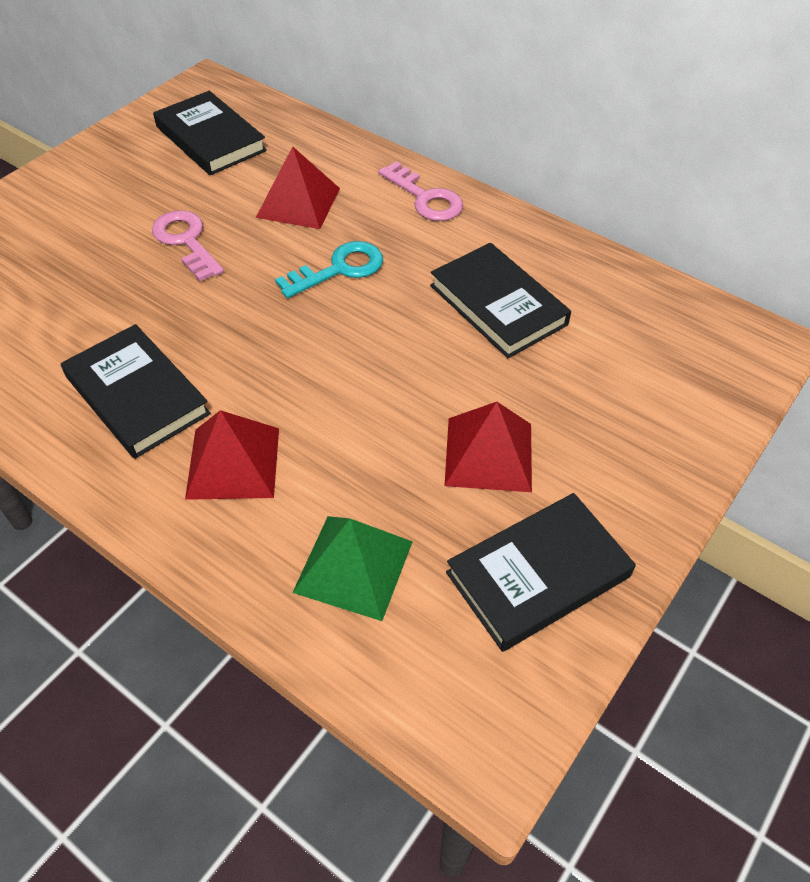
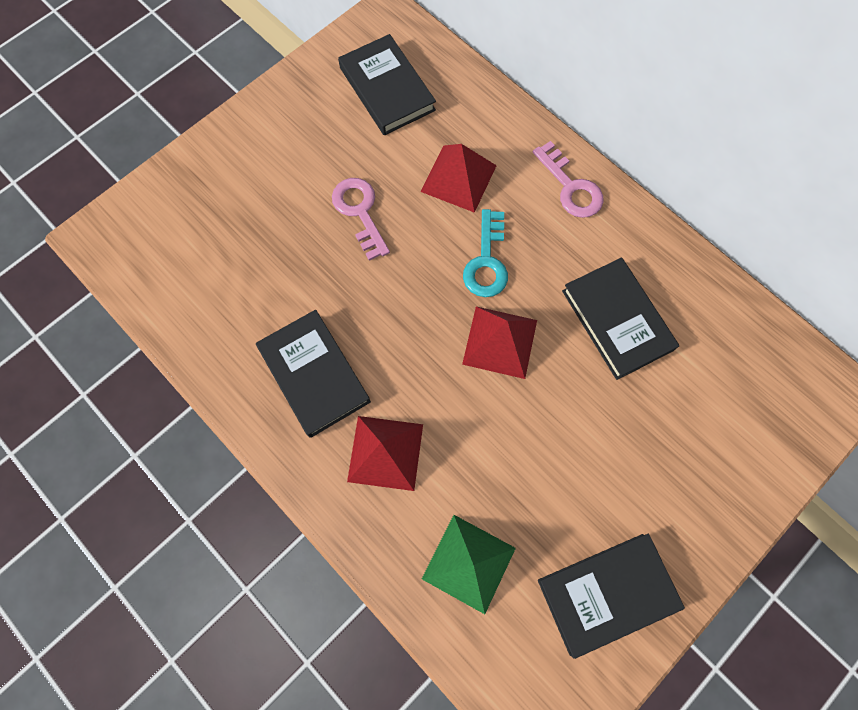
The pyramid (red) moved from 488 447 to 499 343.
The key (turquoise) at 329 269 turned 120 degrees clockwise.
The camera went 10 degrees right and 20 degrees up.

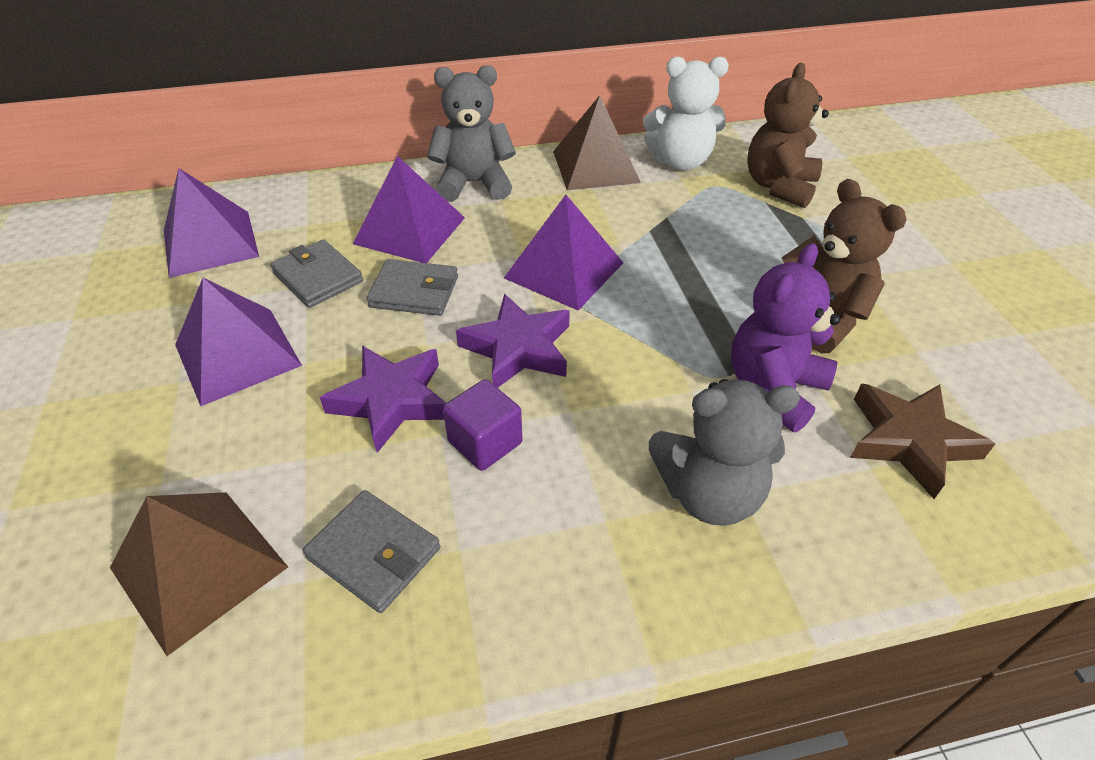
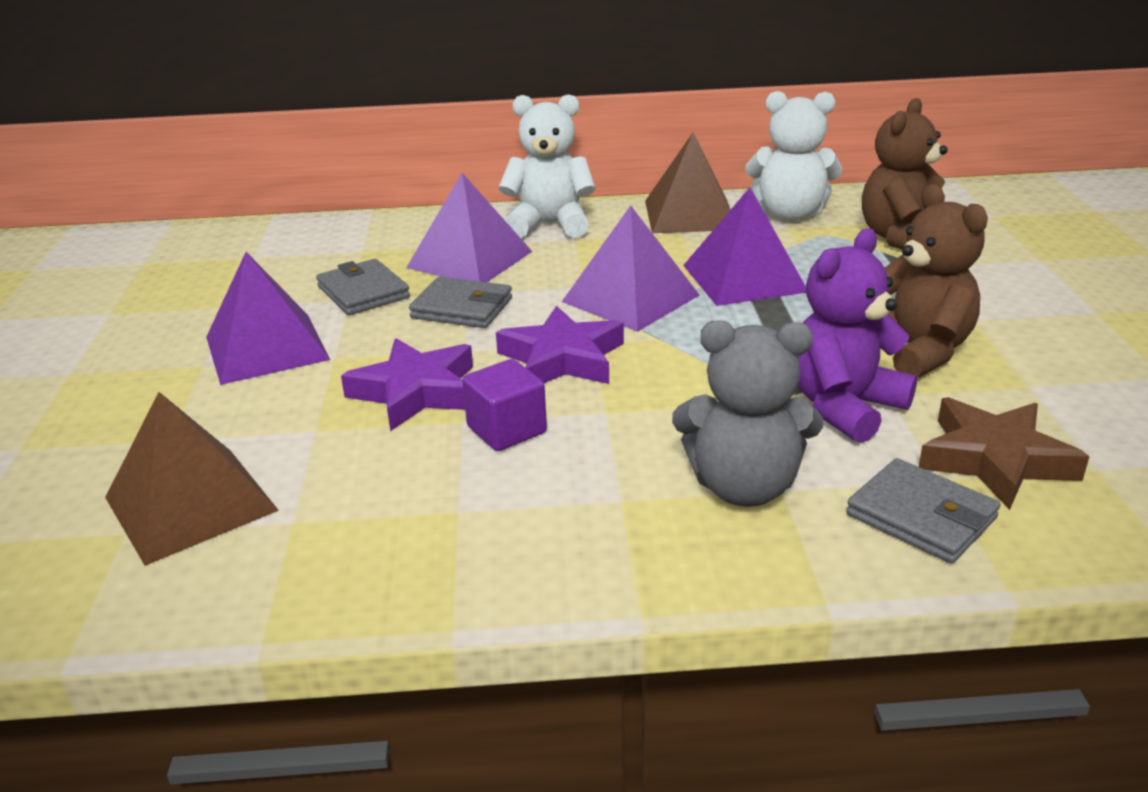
The pyramid (purple) moved from 211 223 to 744 247.
The wallet (grey) moved from 371 551 to 923 511.
The teddy bear (grey) at 471 133 became the teddy bear (white) at 547 166.
The camera went 10 degrees right and 15 degrees down.

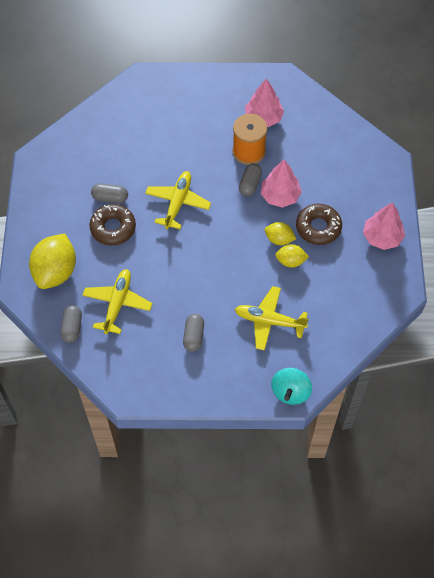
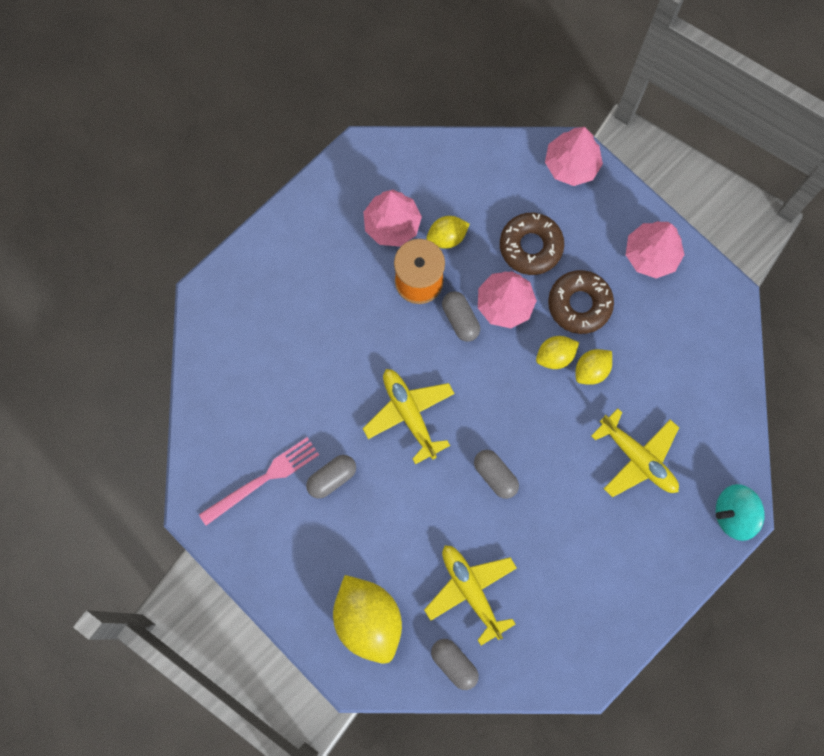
The fork (pink) at 259 481 appeared.
The lemon (yellow) at 448 232 appeared.
The tree (pink) at 574 156 appeared.
The donut (brown) moved from 112 225 to 532 244.
The capsule (grey) moved from 193 333 to 496 474.
The plane (yellow) at 272 318 turned 105 degrees counterclockwise.
The spinning top (turquoise) at 291 386 turned 105 degrees clockwise.
The camera went 45 degrees left and 15 degrees up.

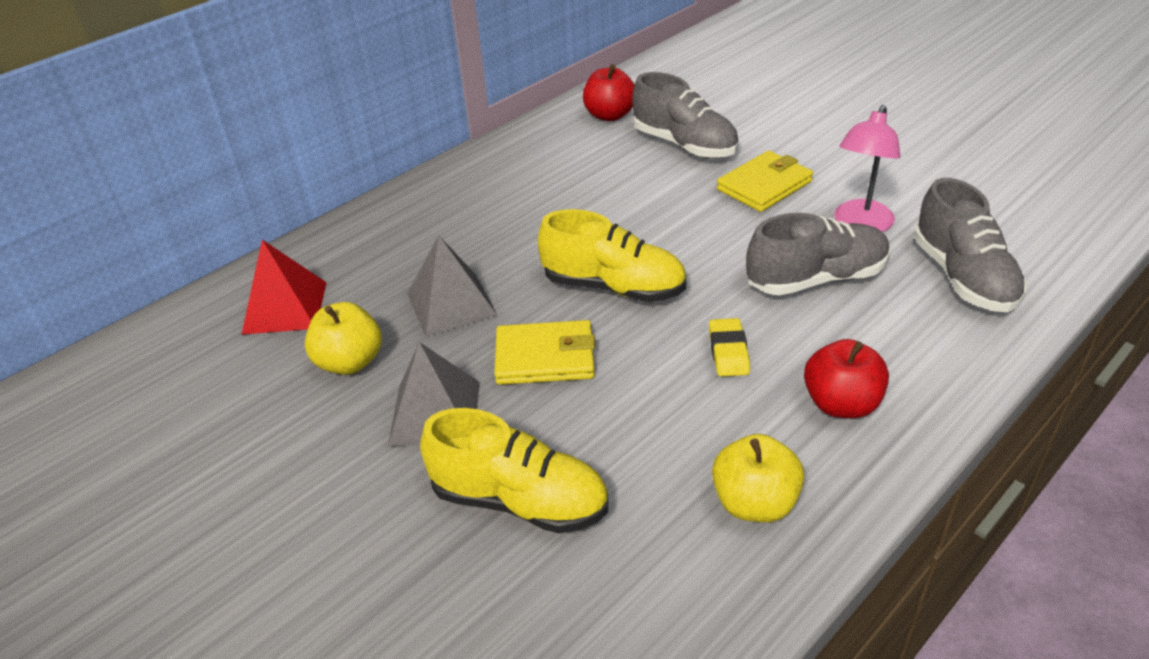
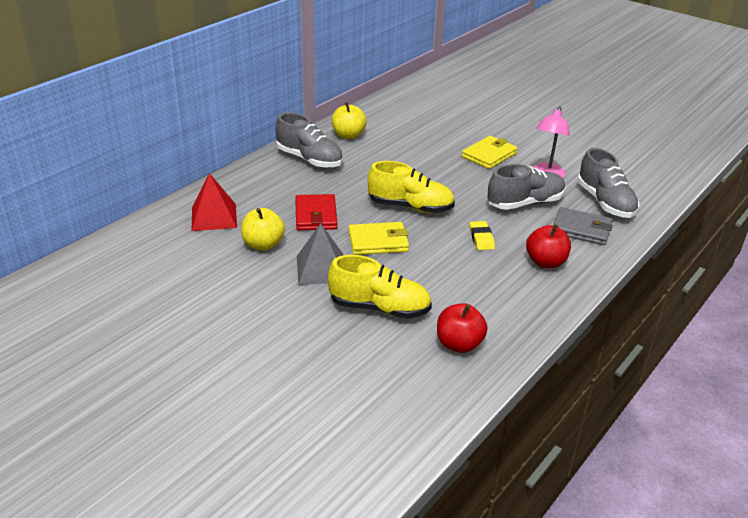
The wallet (grey) at 583 226 appeared.
The apple (red) moved from 609 92 to 462 328.
The shoe (grey) moved from 686 115 to 309 140.
The apple (yellow) moved from 758 478 to 349 120.
The pyramid (grey) at 452 286 was replaced by the wallet (red) at 316 212.
The camera went 10 degrees left and 5 degrees down.

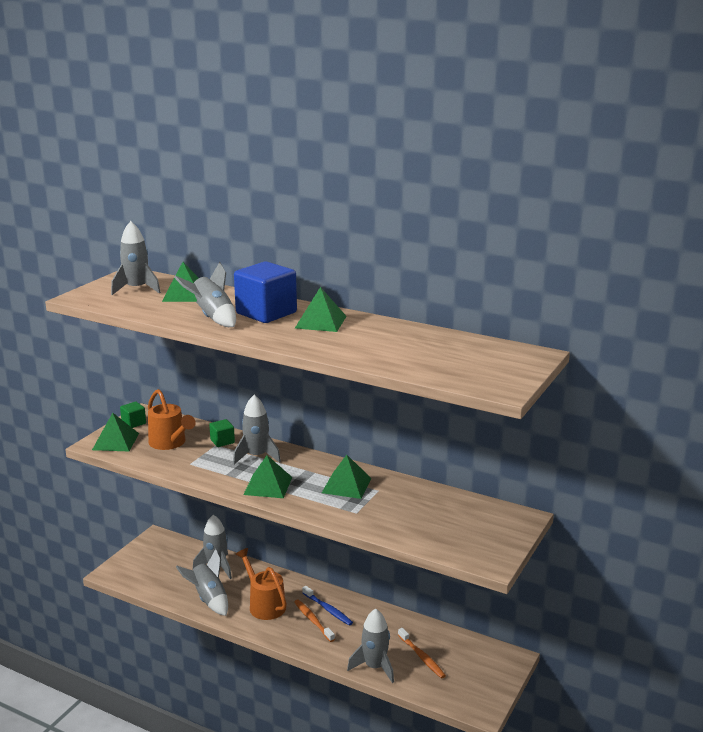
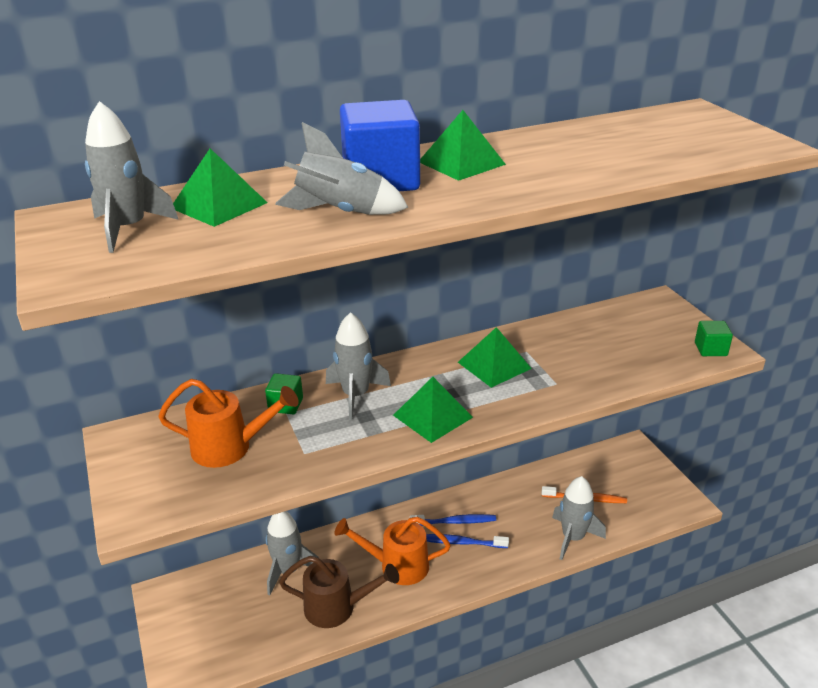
The pyramid (green) at 115 432 disappeared.
The cube (green) moved from 133 415 to 714 338.
The rocket (grey) at 202 582 was replaced by the watering can (brown) at 339 592.
The toothbrush (orange) at 314 621 became the toothbrush (blue) at 467 541.
The camera went 50 degrees left and 10 degrees up.

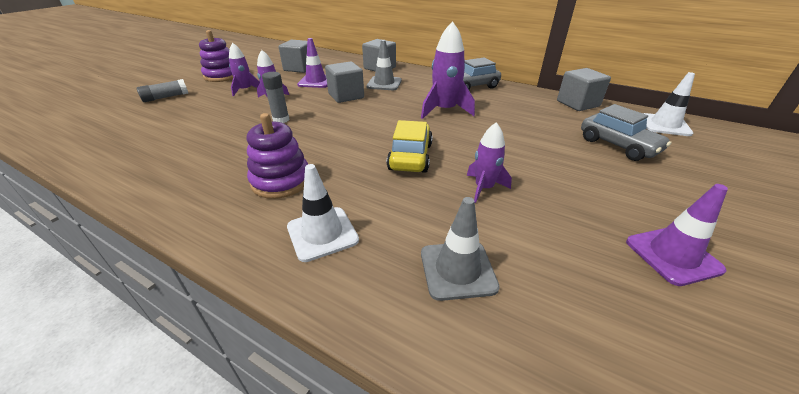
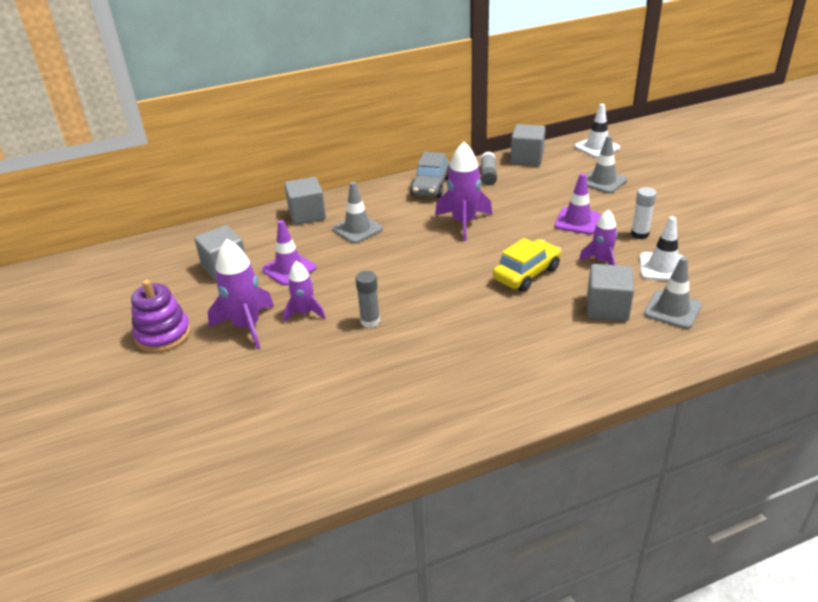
The stacking toy (purple) at 277 156 disappeared.
The glue stick (white) at 644 213 appeared.
The glue stick (grey) moved from 162 90 to 489 168.
The traffic cone (white) moved from 323 213 to 662 248.
The cube (grey) moved from 344 82 to 610 292.
The traffic cone (purple) moved from 677 235 to 577 203.
The car (grey) at 626 132 was replaced by the traffic cone (grey) at 606 164.
The car (yellow) at 410 146 turned 90 degrees clockwise.
The rocket (purple) at 244 69 changed to 1.61 times the size.
The camera went 50 degrees left and 0 degrees up.

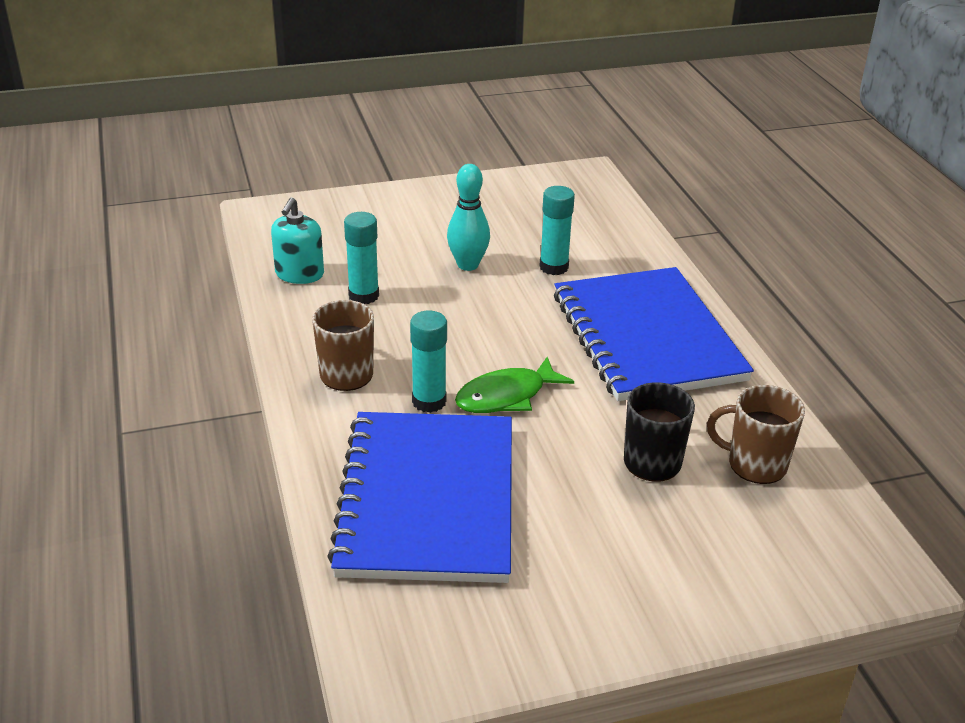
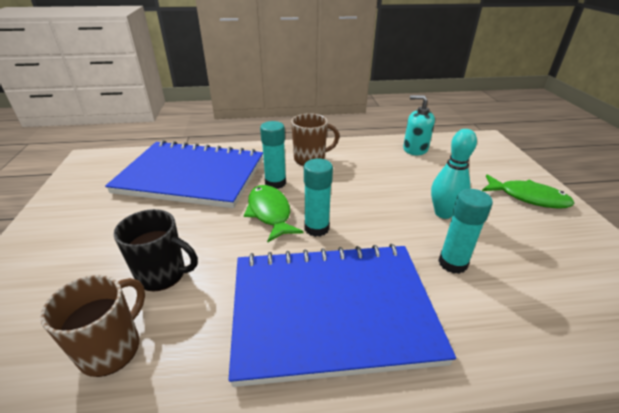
The fish (green) at 528 191 appeared.
The glue stick (turquoise) moved from 361 258 to 318 198.
The camera went 100 degrees right and 0 degrees up.

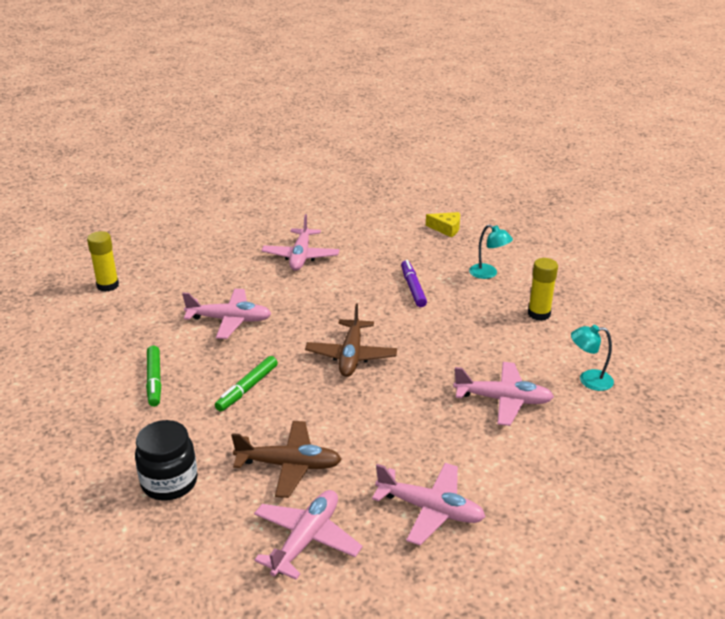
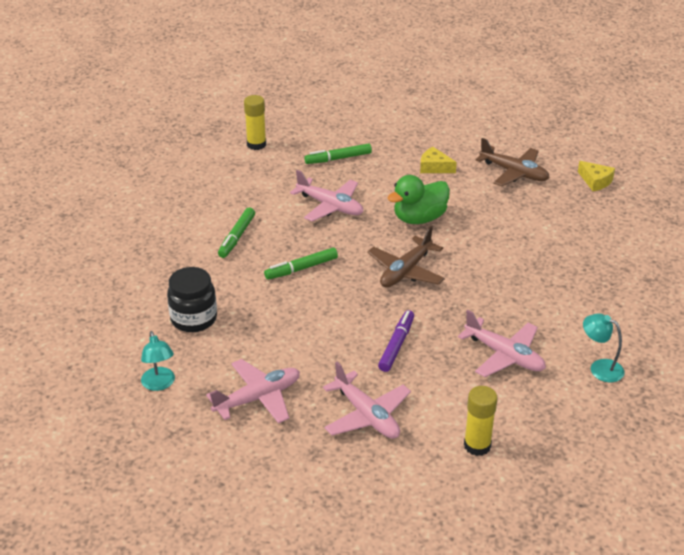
The marker (green) at 338 153 appeared.
The duck (green) at 418 199 appeared.
The plane (brown) moved from 286 459 to 512 162.
The marker (purple) moved from 414 283 to 396 341.
The lamp (turquoise) moved from 491 251 to 158 361.
The glue stick (yellow) moved from 543 289 to 481 421.
The plane (pink) at 300 242 was replaced by the cheese (yellow) at 438 160.
The camera went 30 degrees right and 5 degrees up.

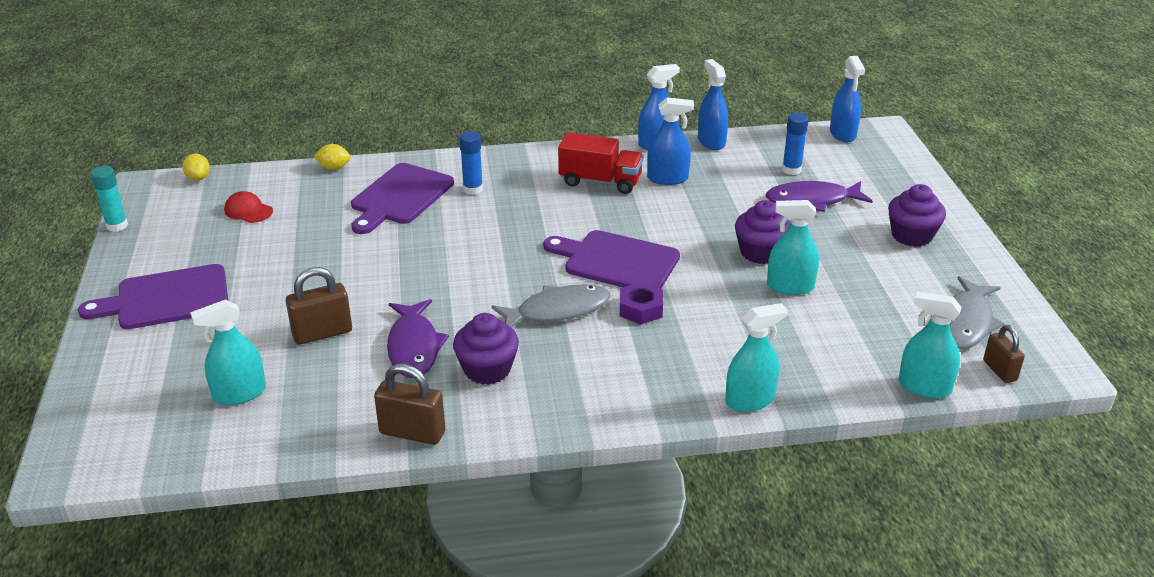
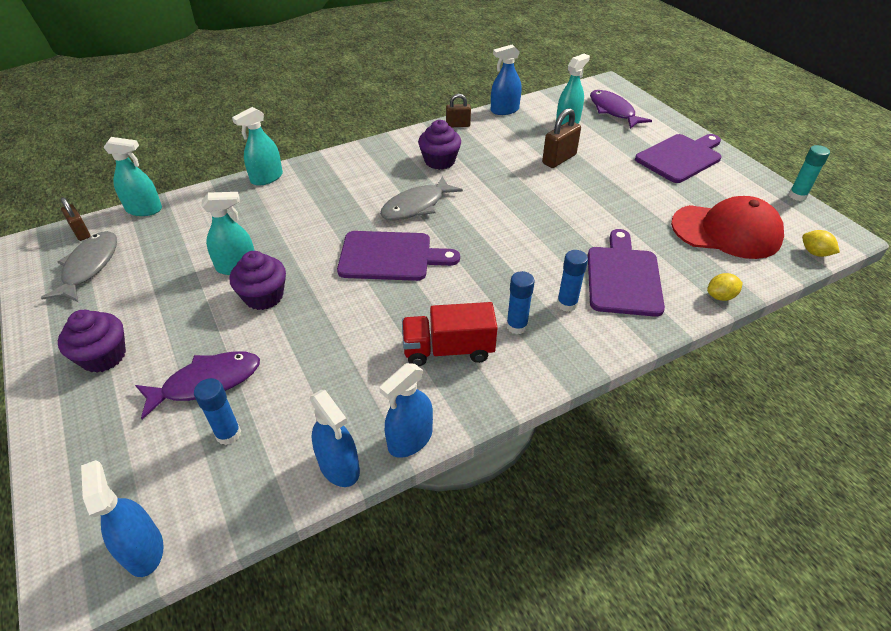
The nut (purple) at 641 303 disappeared.
The glue stick (blue) at 520 302 appeared.
The fish (purple) moved from 418 338 to 621 109.
The spray bottle (blue) moved from 670 141 to 506 80.
The cap (red) at 248 207 changed to 2.30 times the size.
The padlock (brown) at 409 404 changed to 0.66 times the size.
The camera went 160 degrees right and 10 degrees up.

